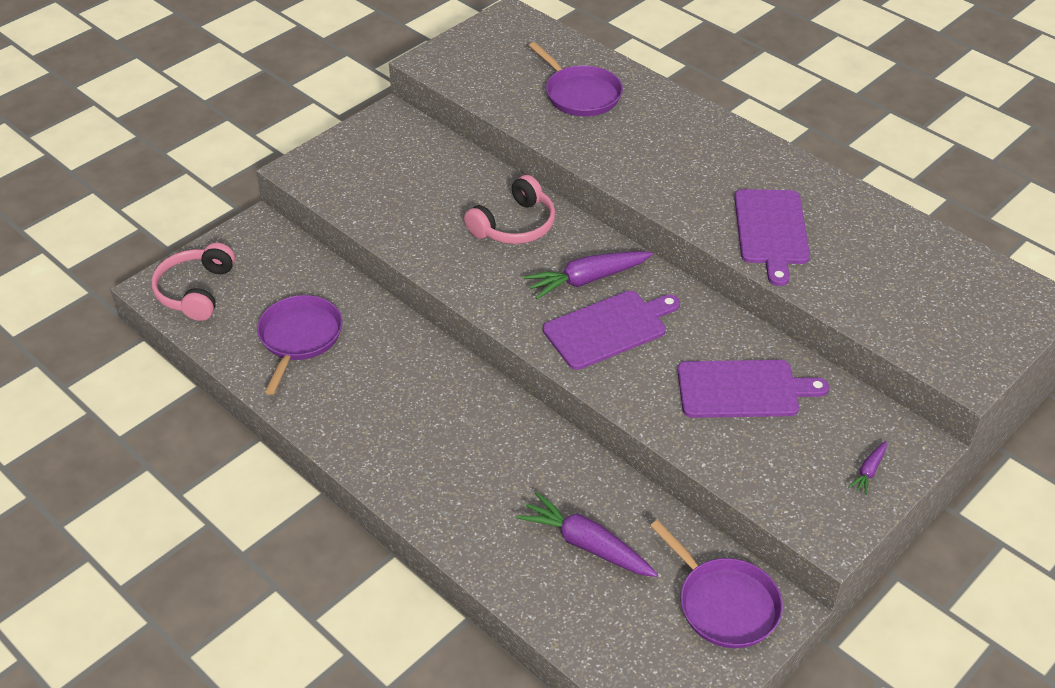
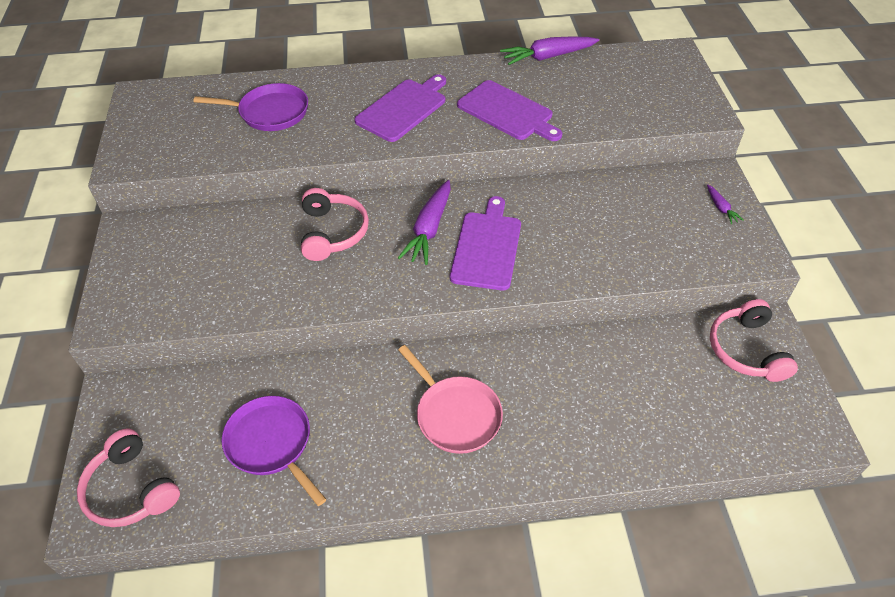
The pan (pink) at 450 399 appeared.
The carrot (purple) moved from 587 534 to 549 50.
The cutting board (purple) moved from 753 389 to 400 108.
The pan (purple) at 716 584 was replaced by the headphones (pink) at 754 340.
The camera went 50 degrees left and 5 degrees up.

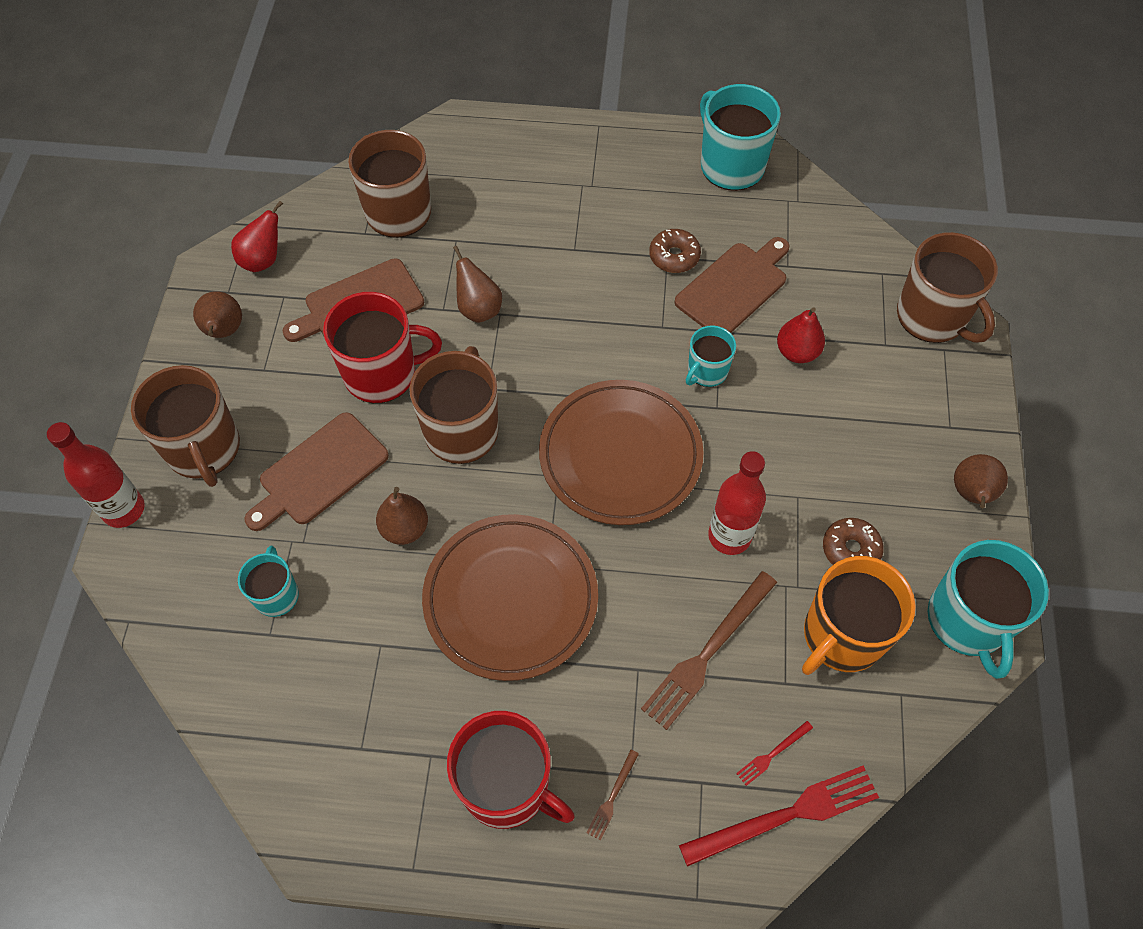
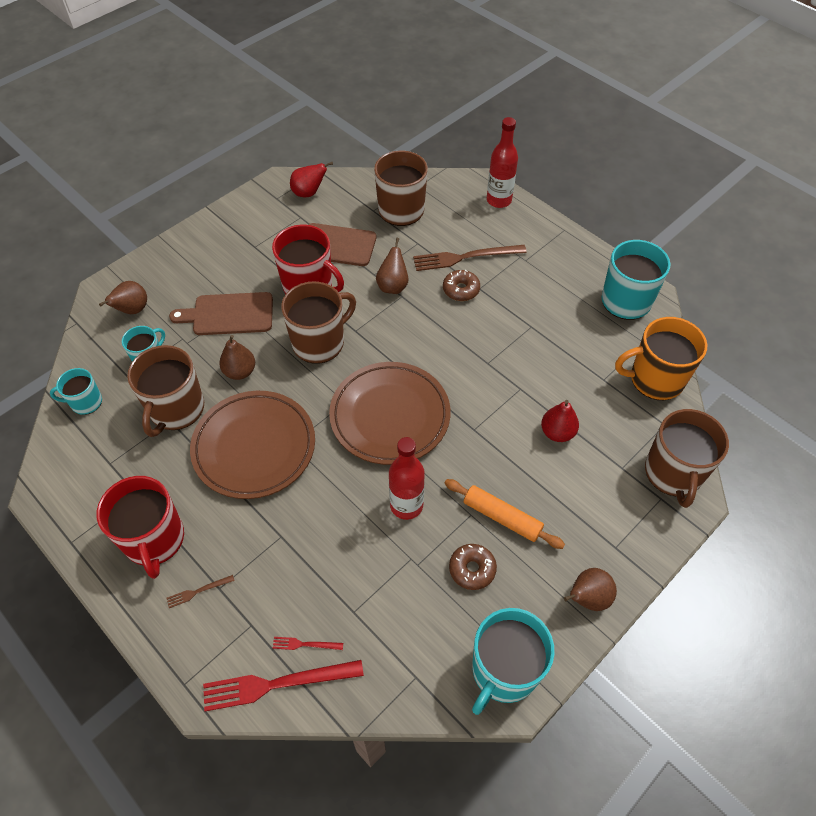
The cutting board (brown) at 732 285 disappeared.
The rolling pin (orange) at 504 514 appeared.
The bottle (red) moved from 96 475 to 502 162.
The mug (brown) moved from 185 426 to 165 391.
The pear (brown) moved from 217 314 to 123 297.
The fork (brown) moved from 709 650 to 470 258.
The donut (brown) moved from 675 251 to 461 285.
The mug (turquoise) moved from 711 356 to 76 391.
The mug (orange) moved from 859 615 to 661 358.
The fork (red) at 779 816 turned 150 degrees clockwise.
The camera went 40 degrees right and 5 degrees down.

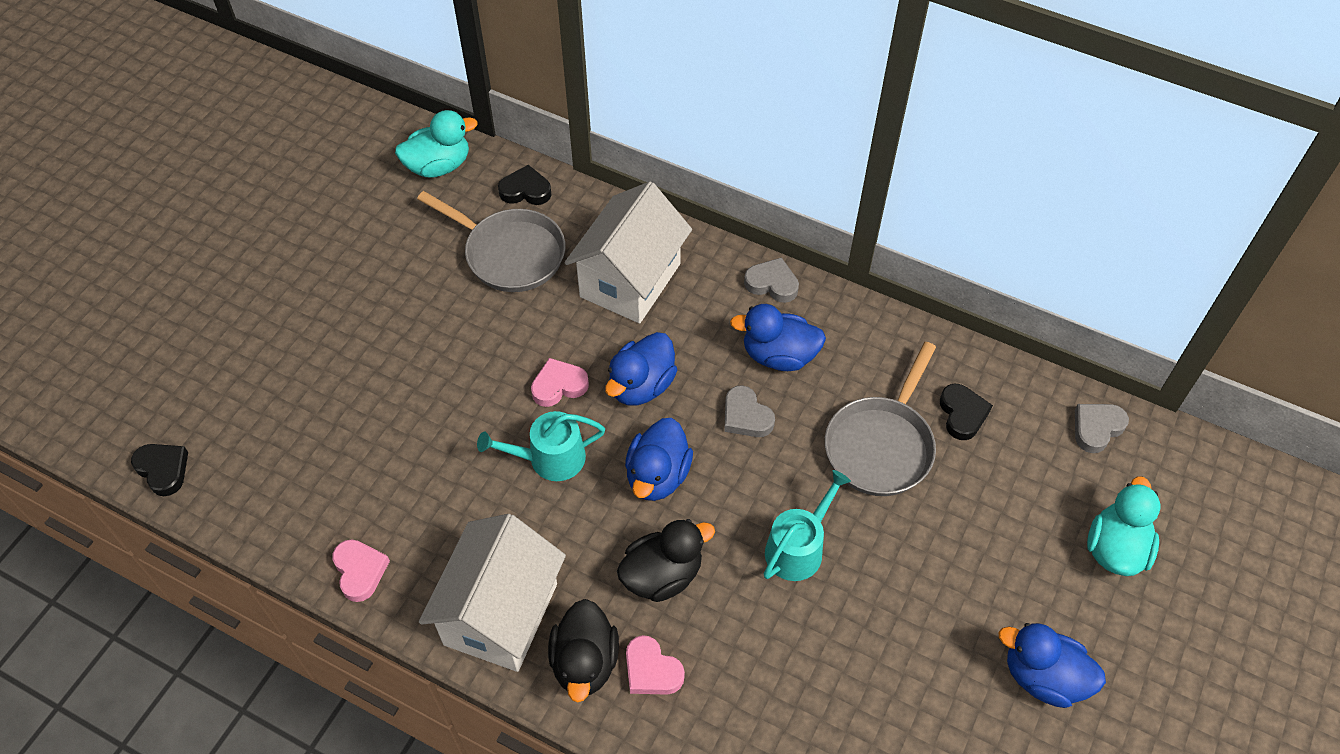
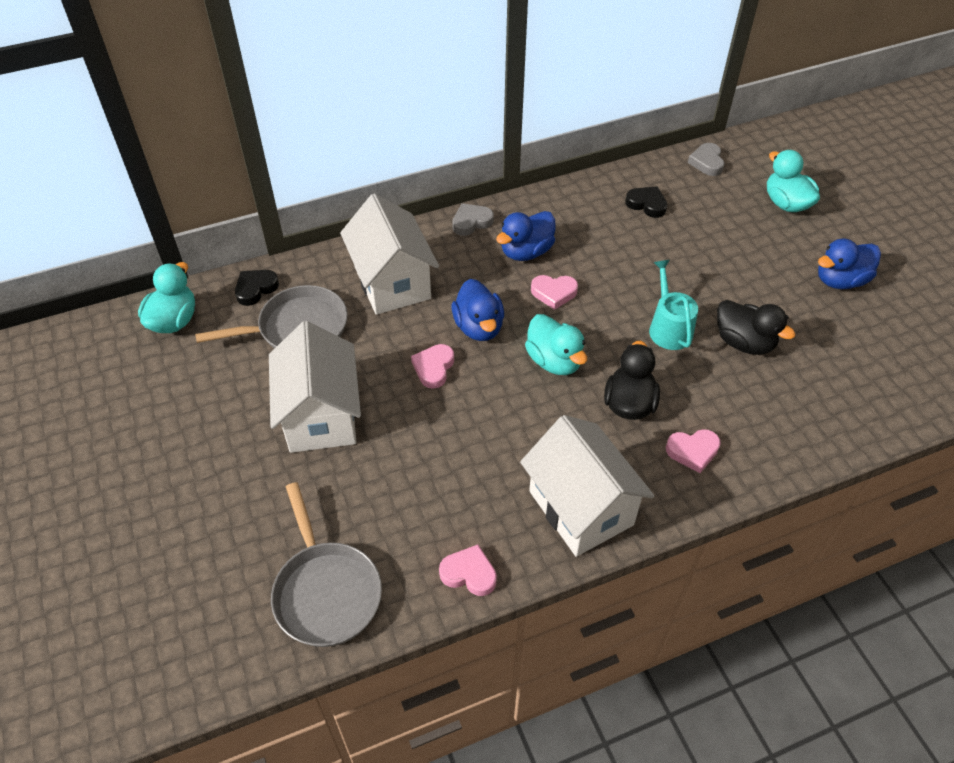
The heart (black) at 159 470 disappeared.
The watering can (turquoise) at 541 446 disappeared.
The house (white) at 315 387 appeared.
The duck (black) moved from 583 650 to 756 327.
The pan (grey) moved from 880 419 to 326 564.
The duck (blue) at 659 459 became the duck (turquoise) at 556 344.
The heart (grey) at 749 411 became the heart (pink) at 554 292.
The camera went 50 degrees left and 5 degrees down.

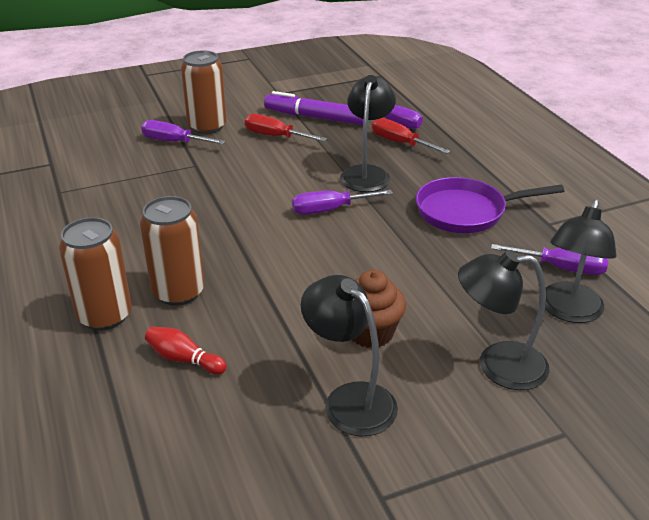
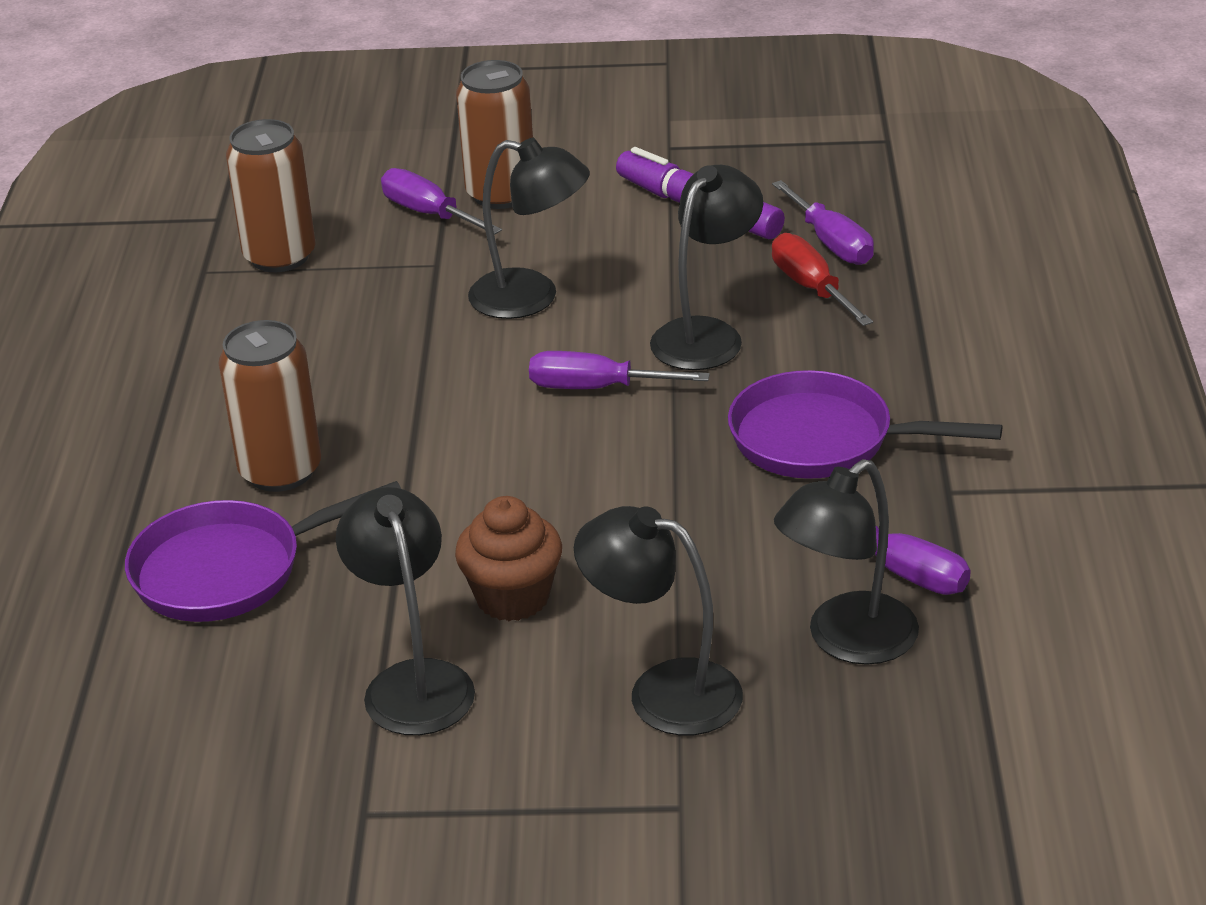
The screwdriver (red) at 286 127 disappeared.
The lamp (black) at 529 228 appeared.
The can (brown) moved from 95 274 to 270 195.
The bowling pin (red) at 186 351 was replaced by the pan (purple) at 263 551.
The camera went 25 degrees right and 0 degrees up.

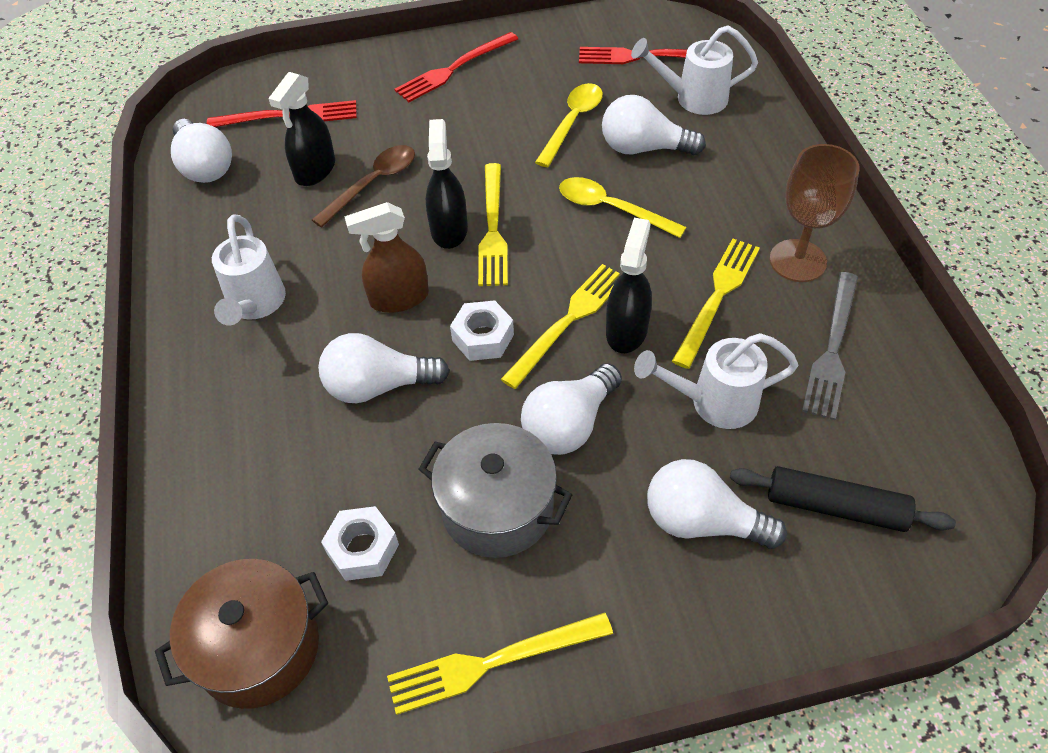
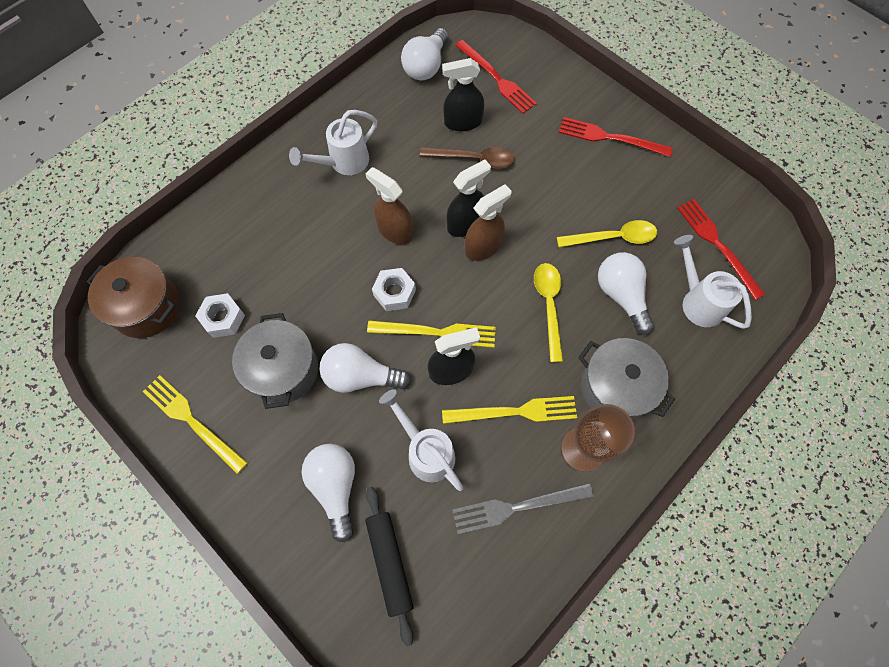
The light bulb (white) at 384 368 disappeared.
The pot (grey) at 626 379 appeared.
The fork (yellow) at 493 224 was replaced by the spray bottle (brown) at 488 222.
The camera went 55 degrees right and 15 degrees up.

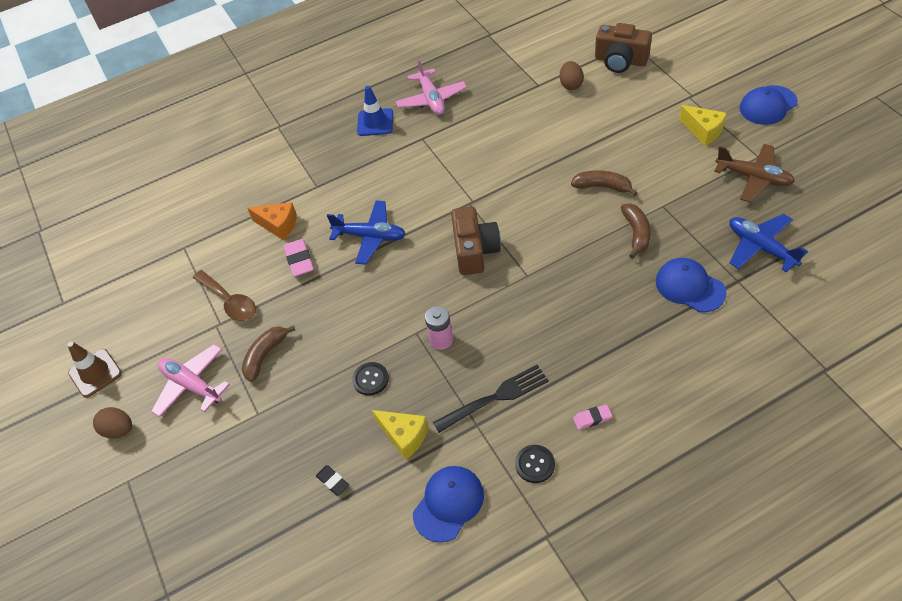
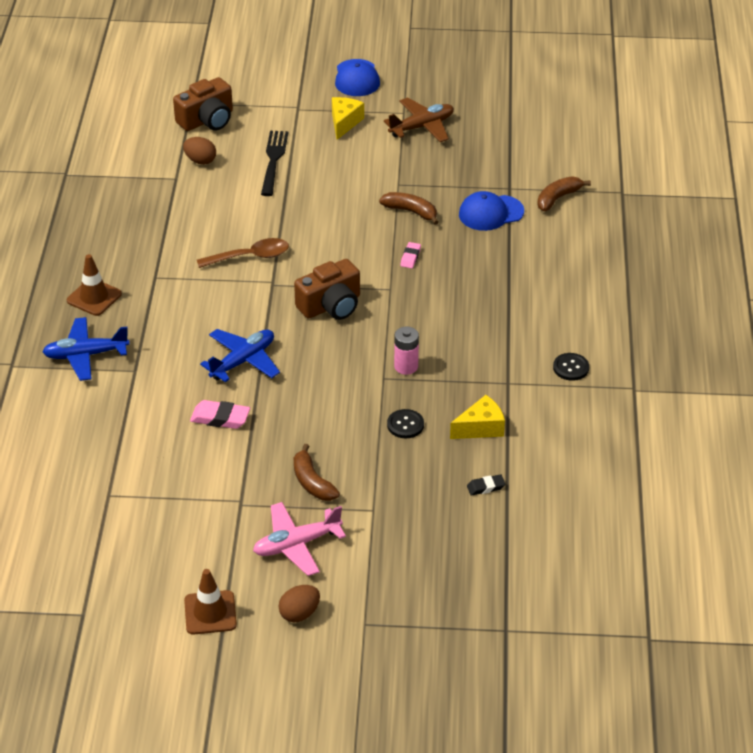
The cheese (orange) at 272 221 disappeared.
The plane (pink) at 431 86 disappeared.
The cap (blue) at 448 504 disappeared.
The spoon (brown) moved from 224 295 to 243 253.
The fork (black) moved from 491 399 to 274 163.
The banana (brown) moved from 604 183 to 564 193.
The eraser (pink) moved from 592 417 to 410 255.
The plane (blue) moved from 768 243 to 86 349.
The traffic cone (blue) at 375 111 became the traffic cone (brown) at 94 285.
The camera (brown) at 476 241 turned 120 degrees clockwise.
The cheese (yellow) at 703 125 turned 60 degrees counterclockwise.
The camera went 65 degrees left and 10 degrees down.

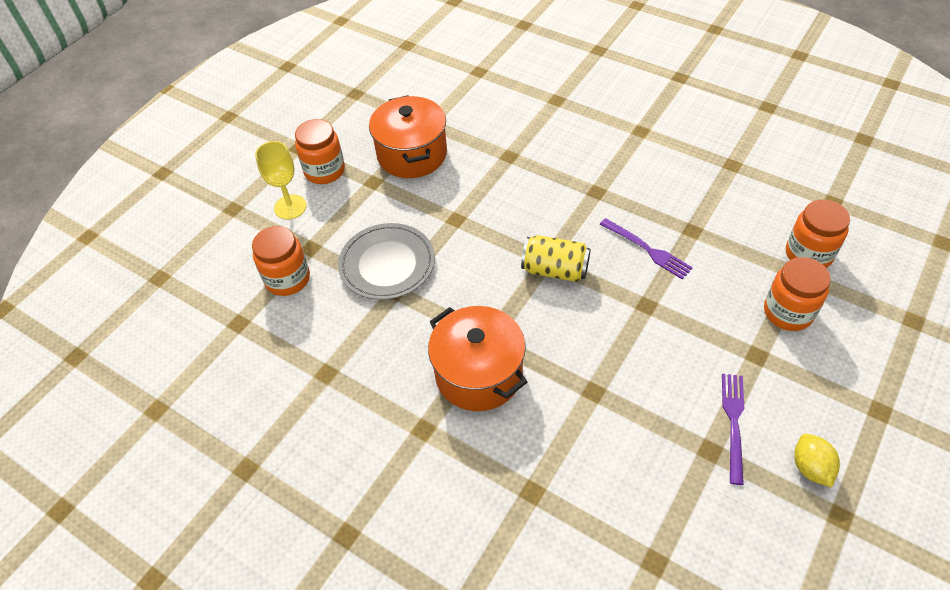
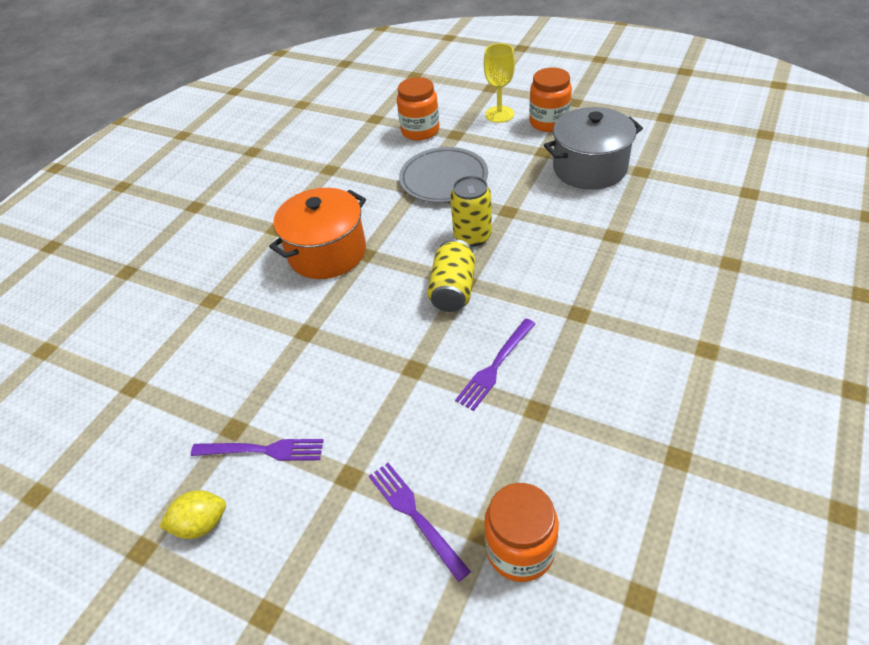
The can (yellow) at 471 211 appeared.
The jar (orange) at 797 294 was replaced by the fork (purple) at 420 522.
The pot (orange) at 408 136 became the pot (grey) at 593 148.
The camera went 85 degrees right and 5 degrees down.

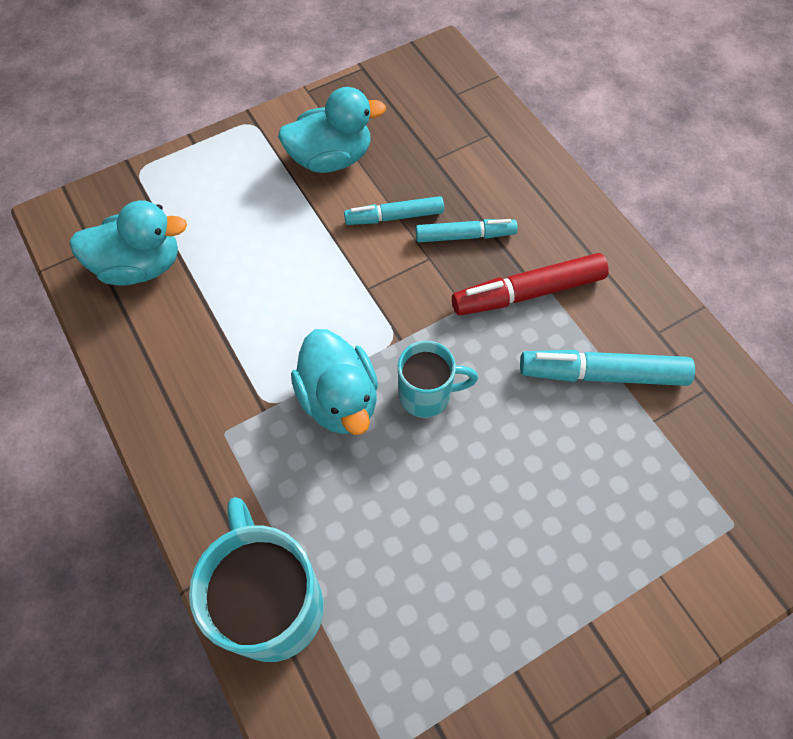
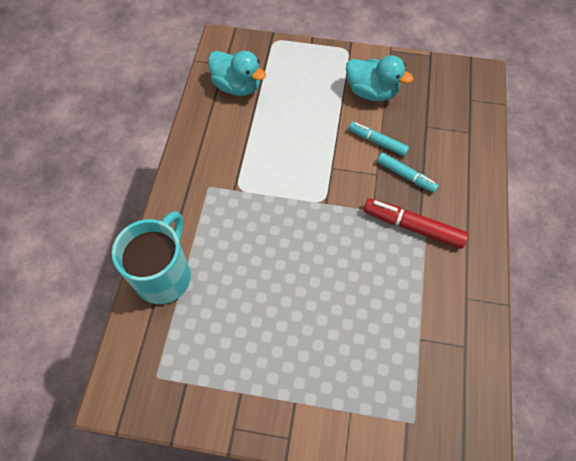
The duck (turquoise) at 334 382 disappeared.
The mug (turquoise) at 438 379 disappeared.
The marker (turquoise) at 607 368 disappeared.
The camera went 40 degrees right and 0 degrees up.

